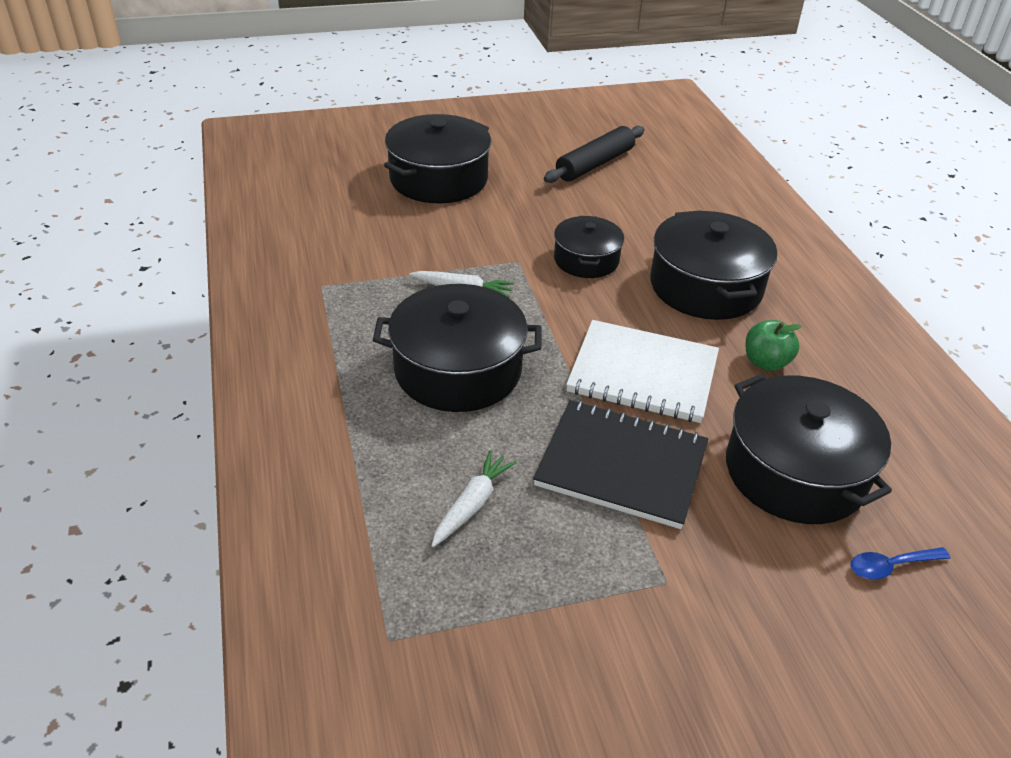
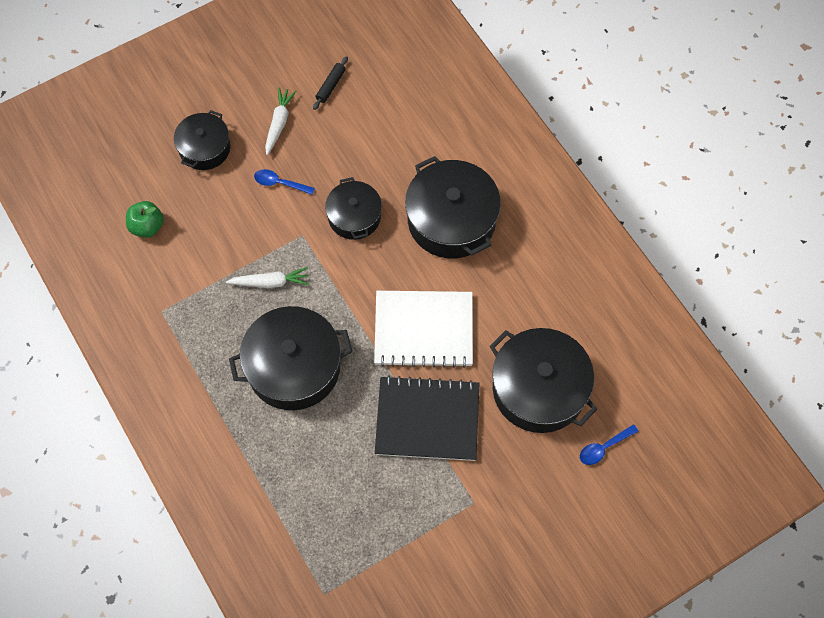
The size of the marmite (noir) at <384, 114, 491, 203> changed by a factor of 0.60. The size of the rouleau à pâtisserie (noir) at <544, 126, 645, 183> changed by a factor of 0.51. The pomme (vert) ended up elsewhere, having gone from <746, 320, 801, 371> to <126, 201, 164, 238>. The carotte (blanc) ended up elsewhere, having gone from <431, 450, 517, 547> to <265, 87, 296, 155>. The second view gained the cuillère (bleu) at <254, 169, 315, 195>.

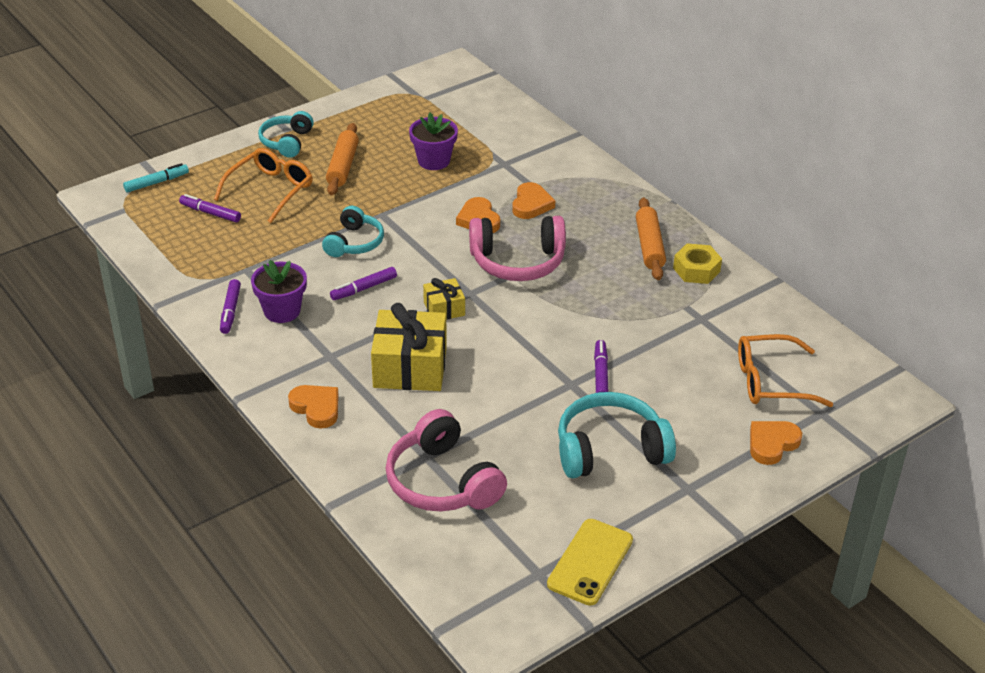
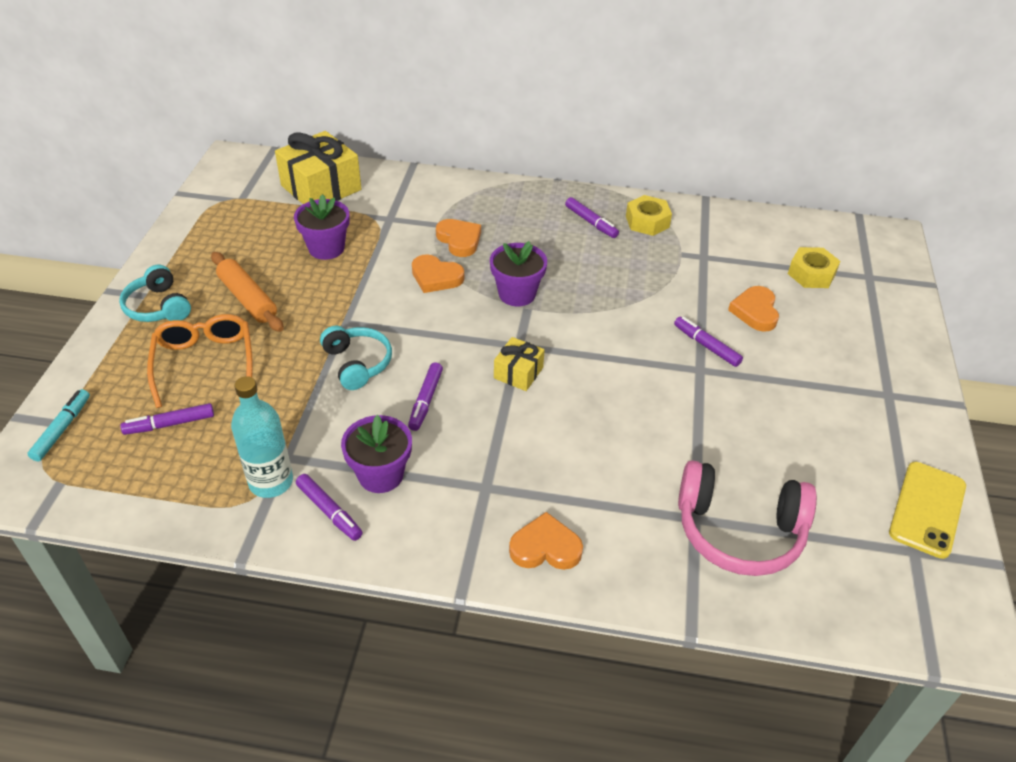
Where the rouleau à pâtisserie (orange) stood at <636, 197, 666, 280>, the feutre (violet) came to stand at <565, 197, 619, 238>. Where the casque audio (rose) stood at <469, 216, 566, 281>, the pot de fleurs (violet) came to stand at <490, 241, 547, 306>. The cadeau (jaune) ended up elsewhere, having gone from <371, 303, 447, 391> to <275, 131, 361, 204>. Where the lunettes (orange) stood at <738, 334, 833, 407>, the écrou (jaune) came to stand at <788, 247, 840, 288>. The second view lost the casque audio (turquoise) at <558, 392, 676, 478>. The cœur (orange) ended up elsewhere, having gone from <750, 421, 802, 465> to <728, 286, 779, 332>. The téléphone (jaune) at <547, 519, 633, 606> ended up facing another way, 45 degrees clockwise from before. The second view gained the bouteille (turquoise) at <231, 376, 293, 498>.

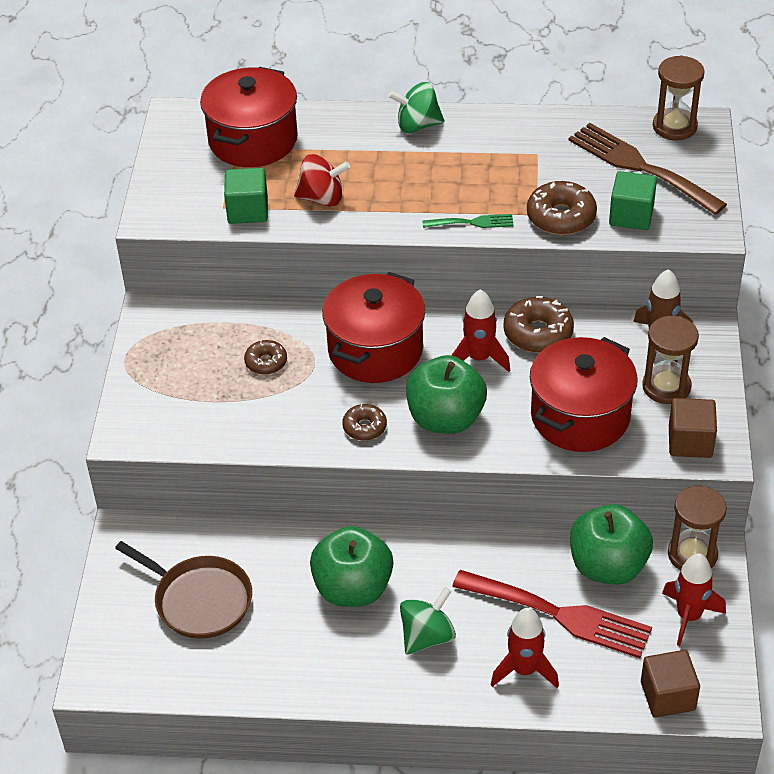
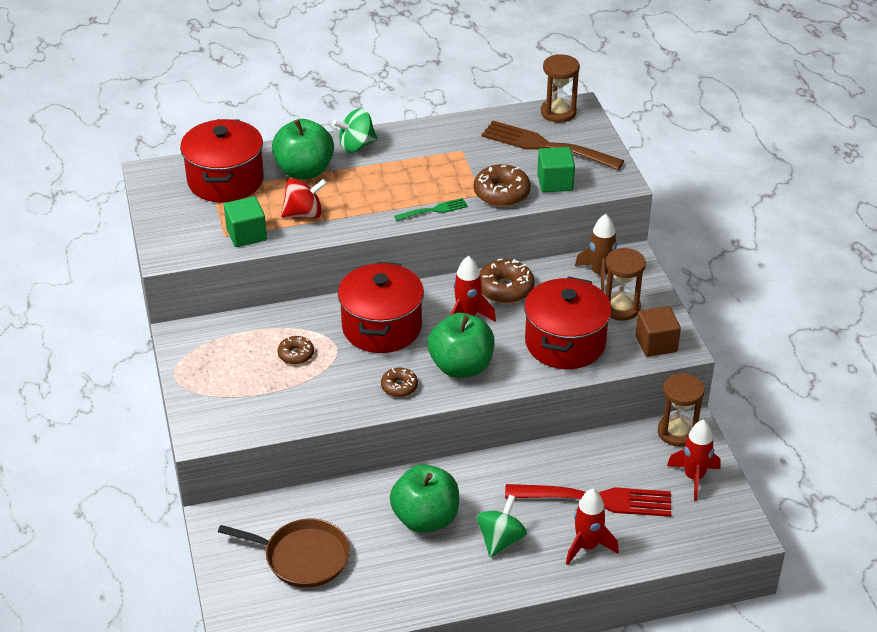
The pomme (vert) ended up elsewhere, having gone from <570, 504, 653, 585> to <272, 119, 334, 179>. The second view lost the cube (marron) at <641, 650, 700, 718>.

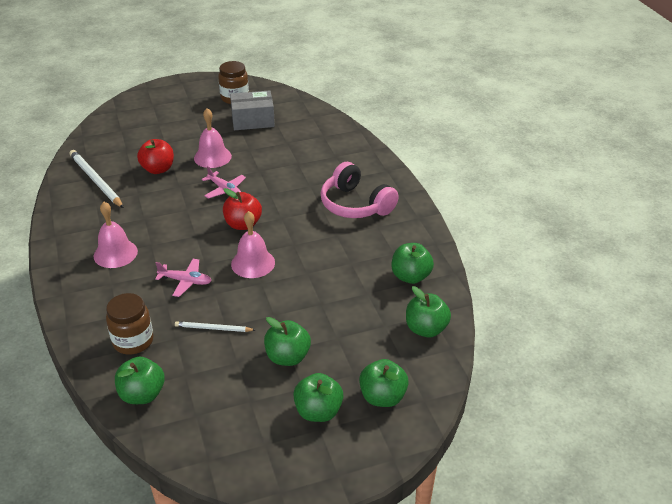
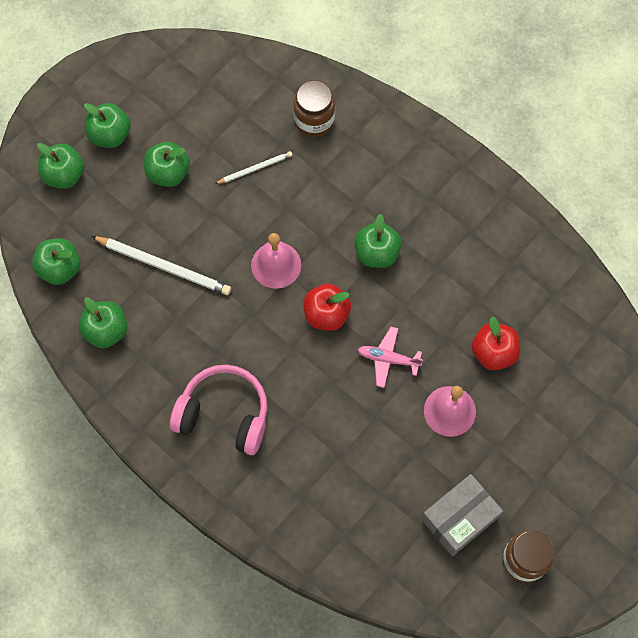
The crayon (blanc) ended up elsewhere, having gone from <69, 150, 124, 208> to <91, 236, 231, 295>. The second view lost the cloche (rose) at <94, 202, 138, 268>. The second view lost the avion (rose) at <155, 259, 212, 297>. The pomme (vert) ended up elsewhere, having gone from <115, 356, 165, 404> to <354, 214, 402, 268>.

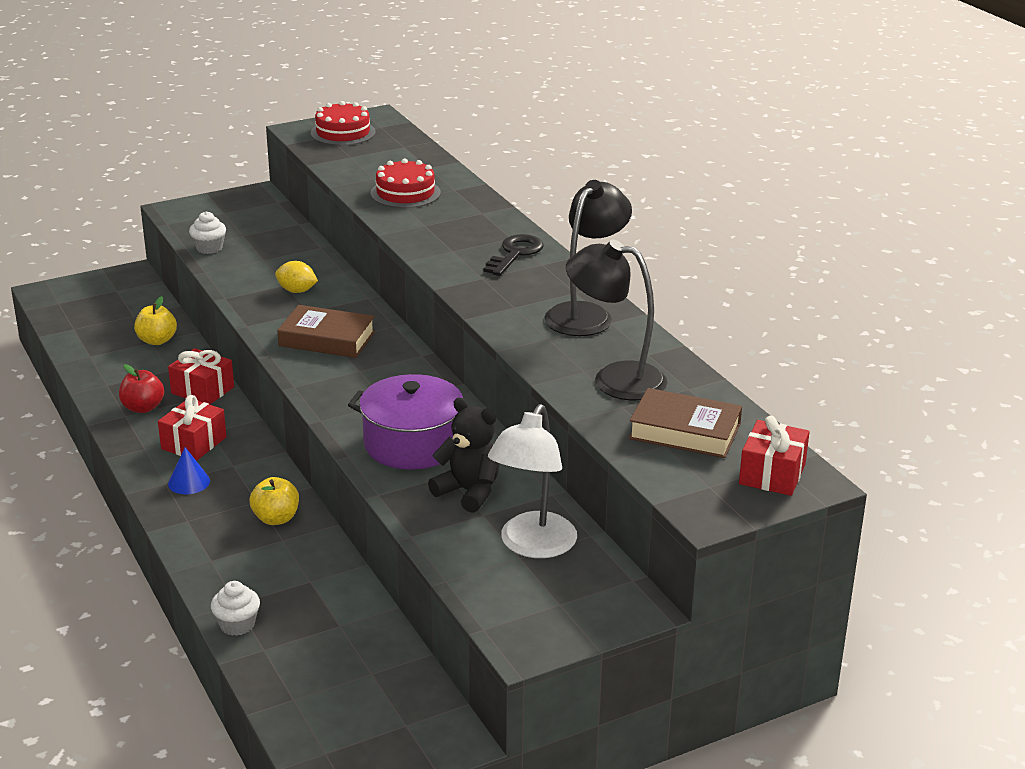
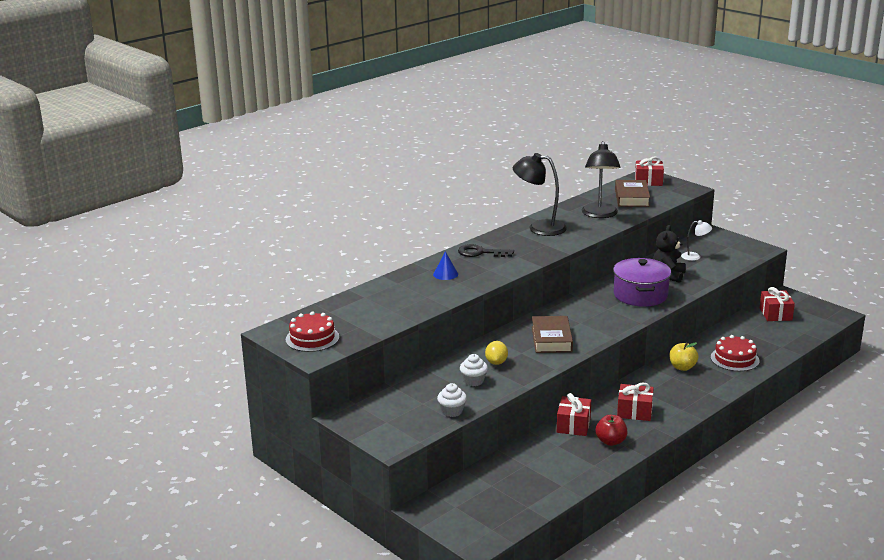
The gâteau (rouge) ended up elsewhere, having gone from <370, 158, 441, 208> to <711, 335, 760, 371>. The second view lost the pomme (jaune) at <134, 296, 177, 345>. The size of the lampe (blanc) at <488, 404, 577, 558> changed by a factor of 0.52. The cône (bleu) ended up elsewhere, having gone from <168, 447, 210, 494> to <433, 251, 458, 280>. The muffin (blanc) ended up elsewhere, having gone from <211, 581, 260, 636> to <460, 354, 488, 386>. The second view gained the cadeau (rouge) at <760, 287, 795, 321>.

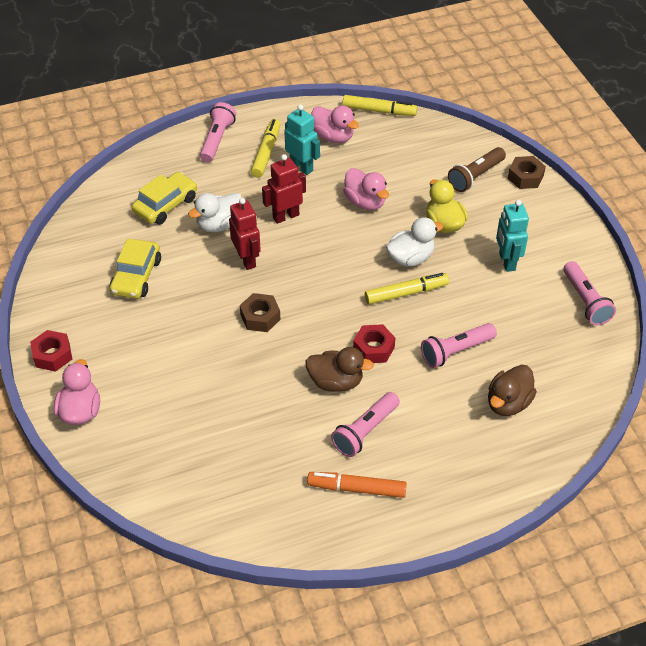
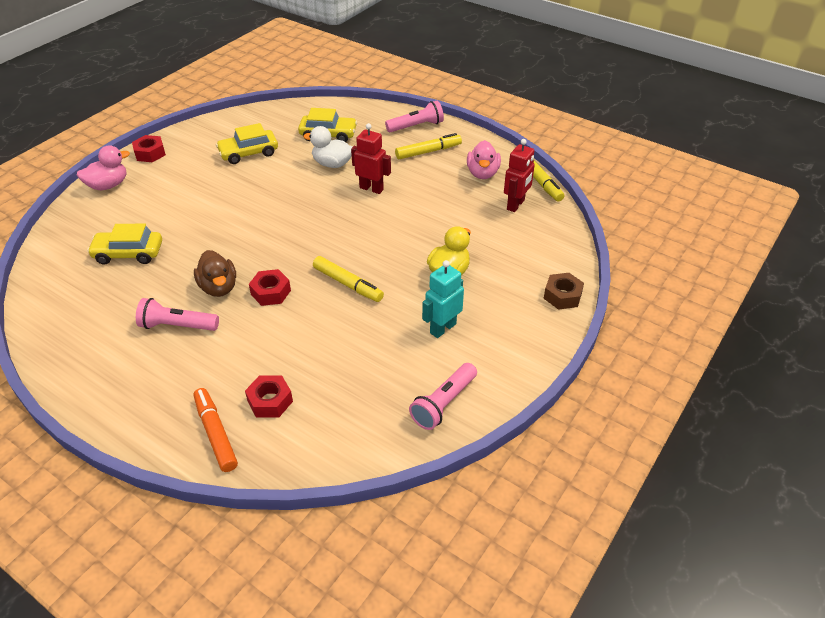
The second view lost the robot (turquoise) at <285, 105, 320, 175>. The second view lost the lampe de poche (marron) at <448, 147, 506, 192>. The second view lost the canard (rose) at <343, 168, 389, 210>. The robot (rouge) ended up elsewhere, having gone from <229, 198, 261, 270> to <504, 139, 535, 212>. The second view lost the canard (blanc) at <386, 217, 443, 266>. The second view lost the écrou (marron) at <240, 293, 281, 332>. The second view lost the lampe de poche (rose) at <421, 323, 497, 368>. Where the canard (marron) stood at <488, 365, 537, 416>, the écrou (rouge) came to stand at <245, 375, 293, 418>. The feutre (orange) ended up elsewhere, having gone from <307, 472, 407, 498> to <194, 388, 238, 472>. The second view gained the voiture (jaune) at <87, 224, 162, 265>.

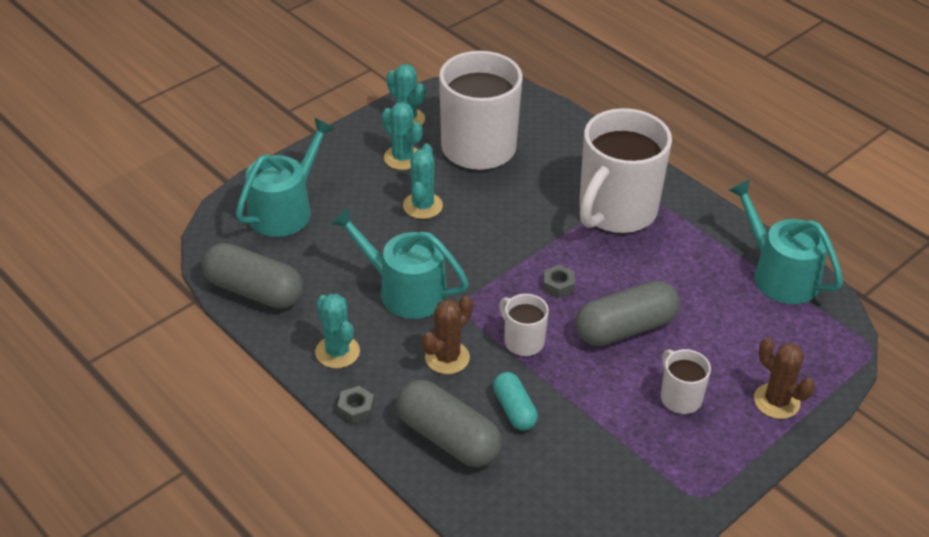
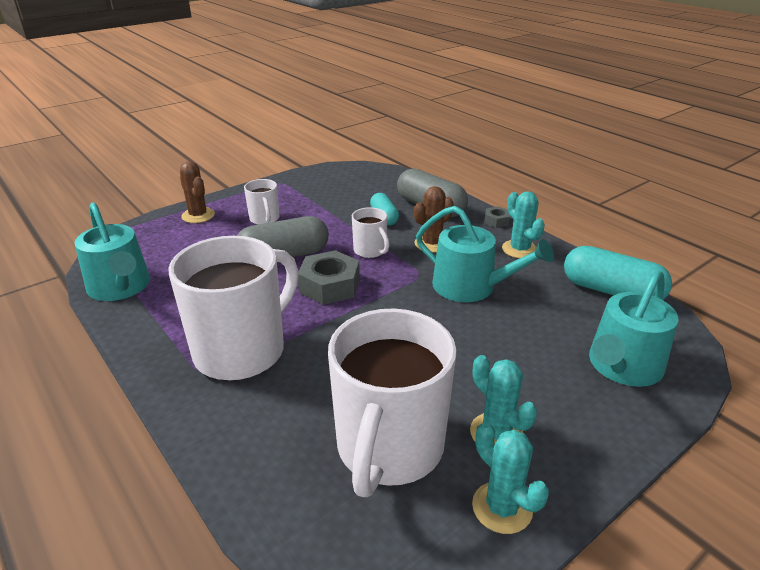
The second view lost the cactus (turquoise) at <403, 144, 443, 219>. What was the gélule (gris) at <202, 243, 303, 309> turned into the gélule (turquoise) at <564, 246, 672, 300>. The size of the écrou (gris) at <543, 265, 575, 298> changed by a factor of 1.98.

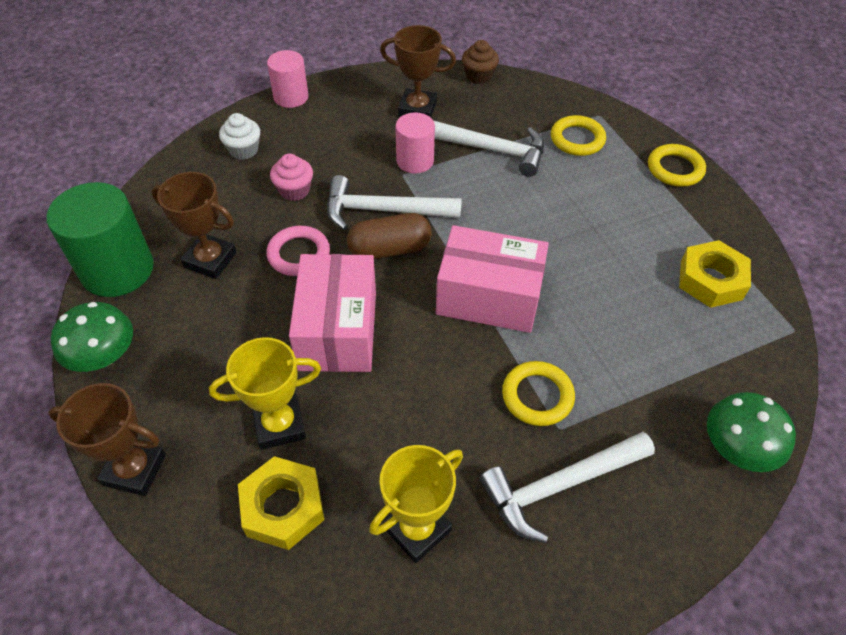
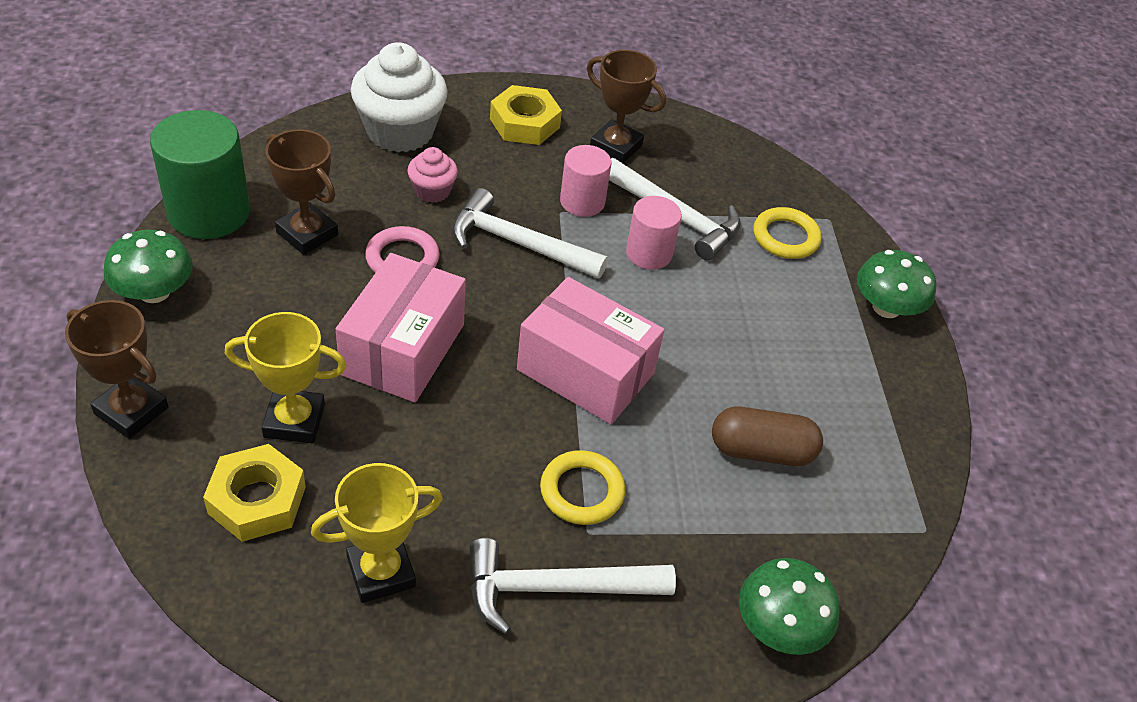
The second view lost the muffin (marron) at <462, 40, 499, 84>. The cylindre (rose) ended up elsewhere, having gone from <267, 50, 309, 108> to <626, 196, 682, 270>. The size of the muffin (blanc) at <219, 113, 260, 160> changed by a factor of 1.98. Where the anneau (jaune) stood at <648, 144, 706, 187>, the champignon (vert) came to stand at <857, 250, 936, 318>. The gélule (marron) ended up elsewhere, having gone from <347, 213, 432, 259> to <712, 407, 823, 466>. The écrou (jaune) ended up elsewhere, having gone from <679, 240, 751, 308> to <490, 85, 562, 145>.

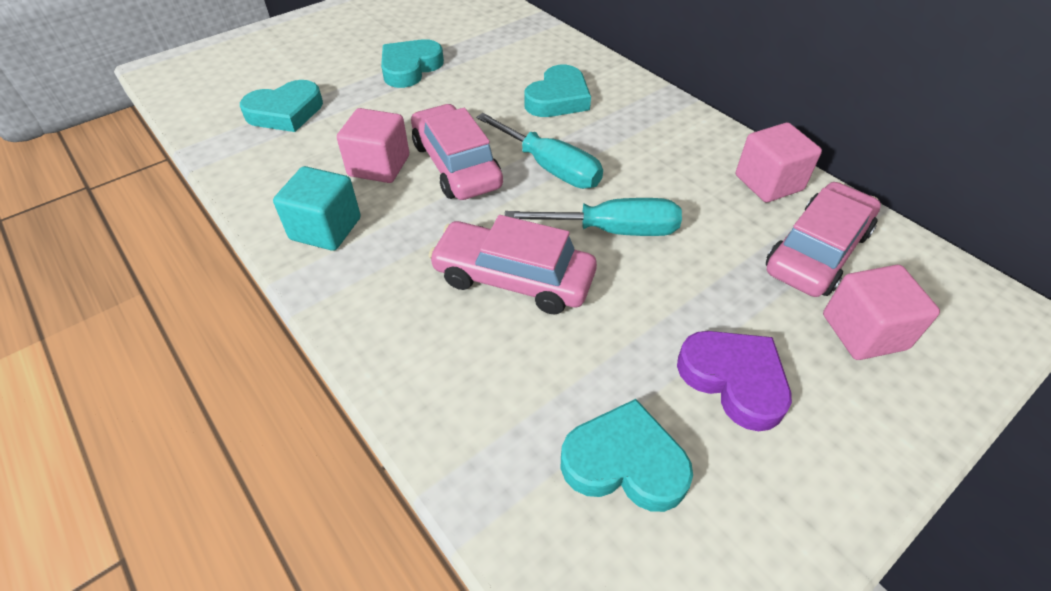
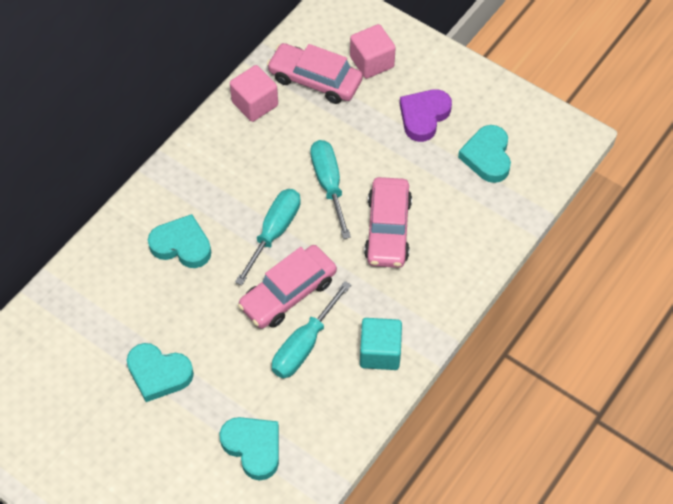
Where the cube (rose) stood at <337, 108, 409, 183>, the tournevis (turquoise) came to stand at <272, 281, 351, 378>.

